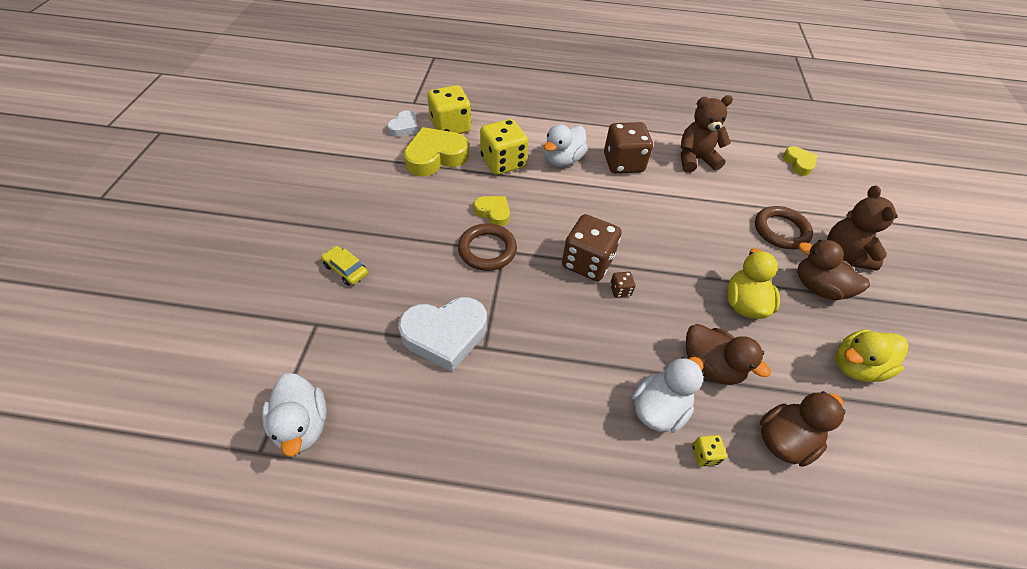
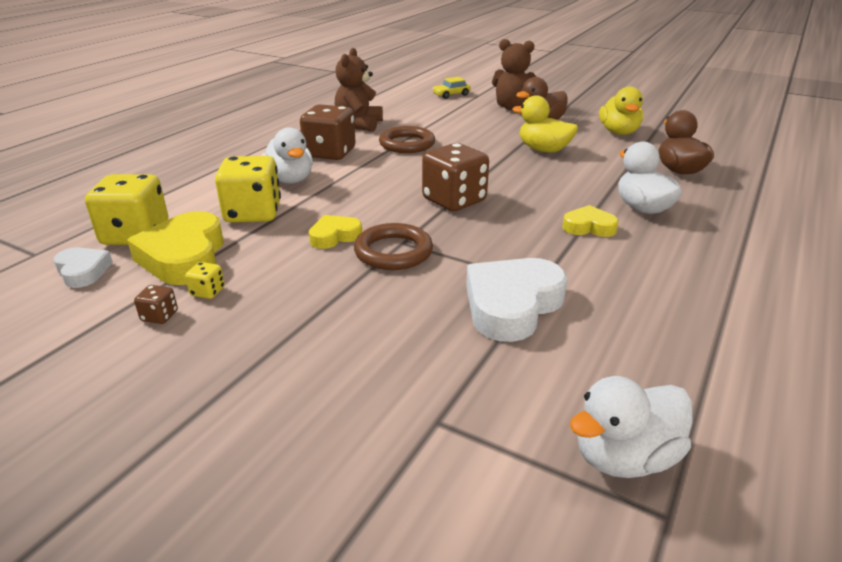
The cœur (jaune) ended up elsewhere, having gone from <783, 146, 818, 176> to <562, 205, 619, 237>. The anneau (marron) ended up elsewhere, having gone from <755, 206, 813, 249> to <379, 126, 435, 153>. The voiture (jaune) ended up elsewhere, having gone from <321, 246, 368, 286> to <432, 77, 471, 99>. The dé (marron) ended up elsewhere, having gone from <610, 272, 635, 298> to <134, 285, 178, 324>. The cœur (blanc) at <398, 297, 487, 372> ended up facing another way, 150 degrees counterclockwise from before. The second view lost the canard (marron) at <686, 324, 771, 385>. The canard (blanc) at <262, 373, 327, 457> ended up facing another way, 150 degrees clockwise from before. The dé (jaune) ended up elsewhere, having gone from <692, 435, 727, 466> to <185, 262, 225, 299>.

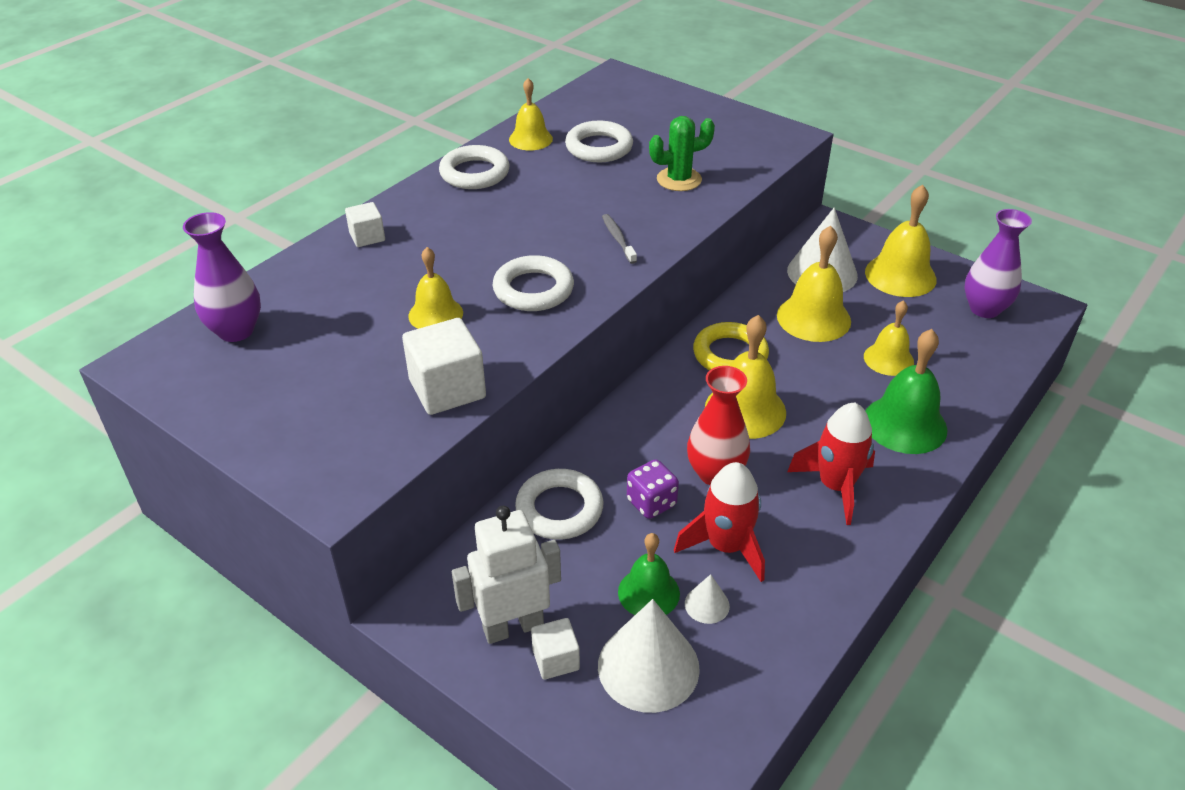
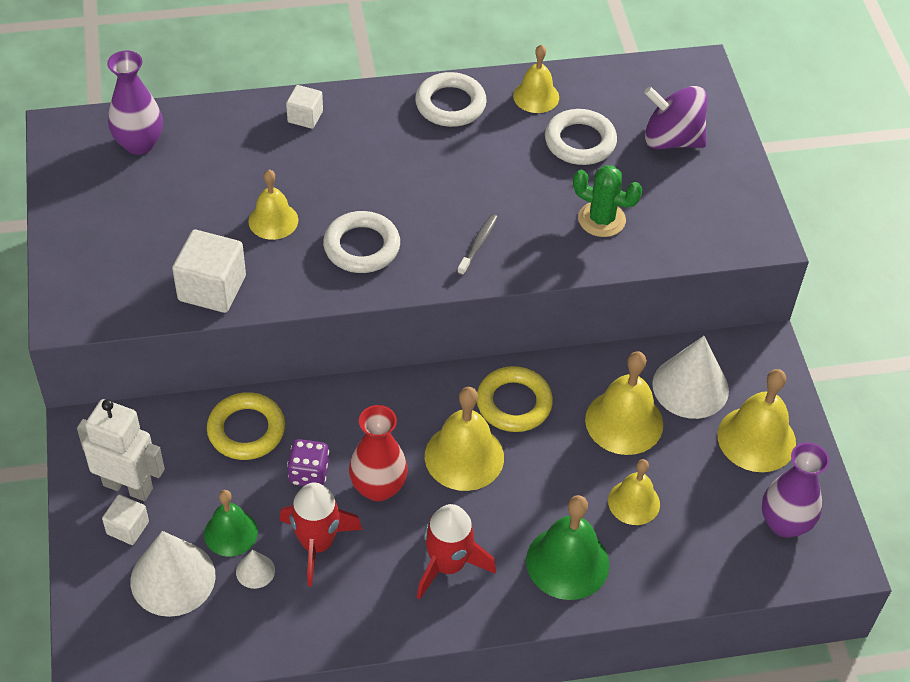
What was the anneau (blanc) at <515, 469, 603, 540> turned into the anneau (jaune) at <207, 392, 285, 460>. The second view gained the toupie (violet) at <644, 86, 708, 149>.

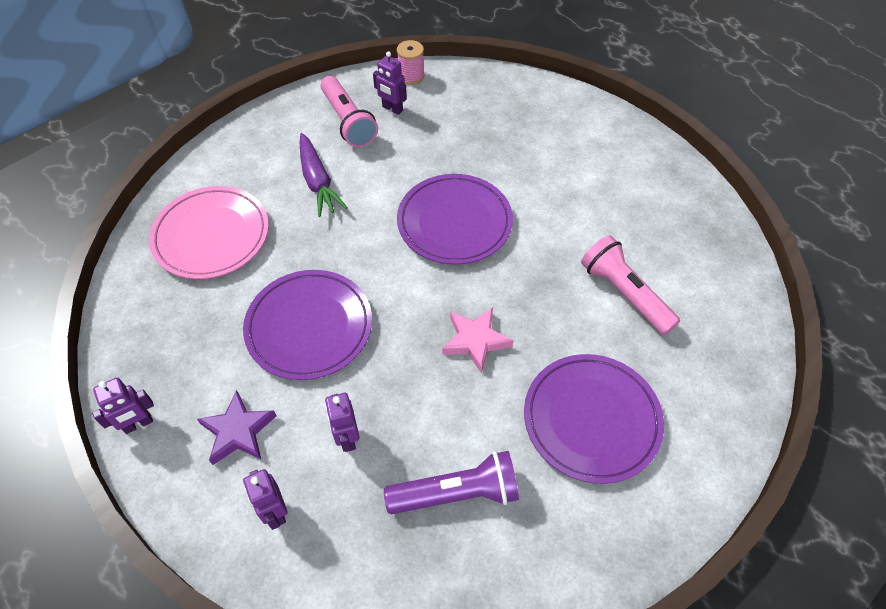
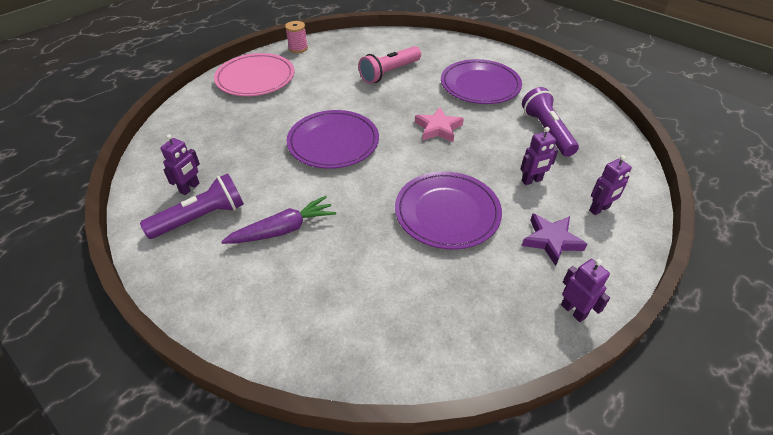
The bobine (rose) ended up elsewhere, having gone from <397, 40, 425, 85> to <285, 21, 308, 53>. What was the lampe de poche (rose) at <320, 76, 378, 148> turned into the lampe de poche (violet) at <140, 173, 244, 239>. The assiette (rose) ended up elsewhere, having gone from <149, 186, 269, 279> to <214, 53, 294, 96>.

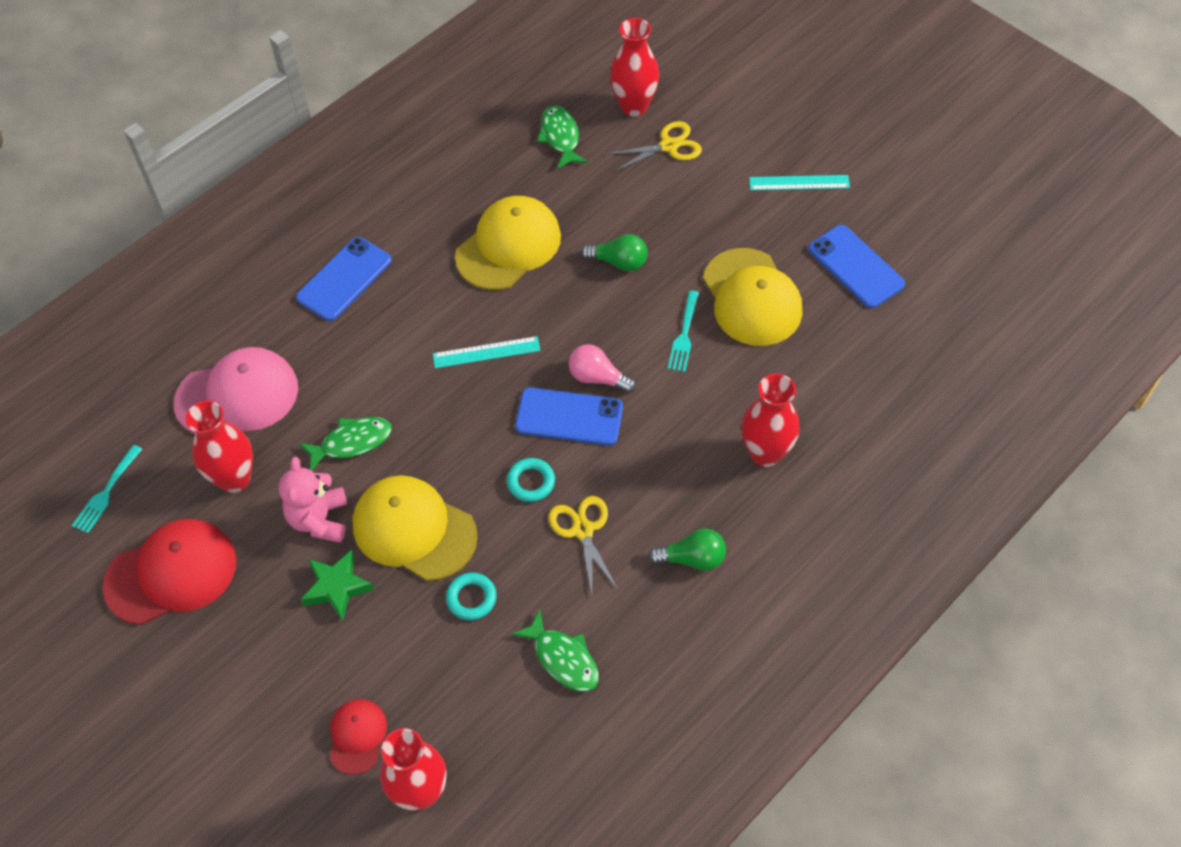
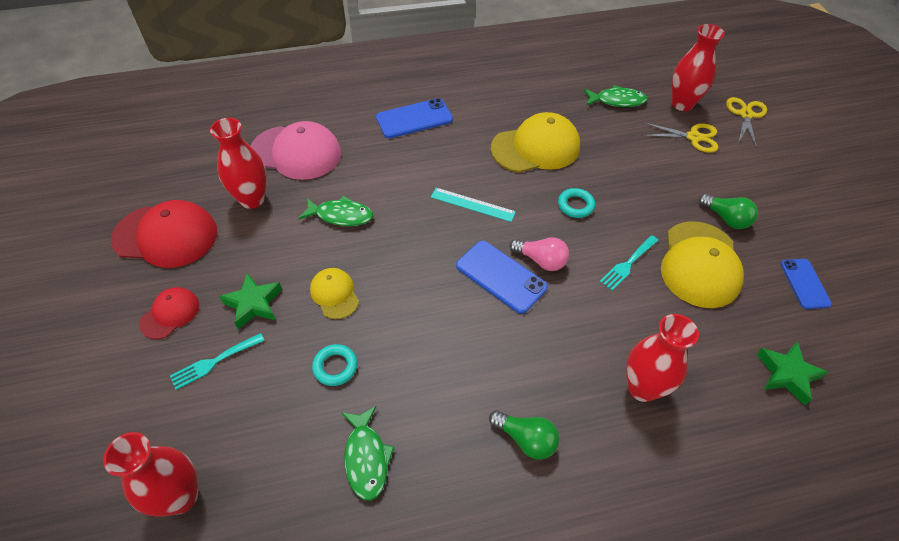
The poisson (vert) at <537, 106, 588, 169> ended up facing another way, 75 degrees clockwise from before. The second view lost the règle (turquoise) at <749, 175, 850, 190>. The size of the téléphone (bleu) at <808, 225, 905, 308> changed by a factor of 0.66. The ampoule (vert) ended up elsewhere, having gone from <581, 234, 648, 271> to <699, 194, 758, 229>. The ampoule (rose) at <569, 344, 636, 393> ended up facing another way, 150 degrees clockwise from before. The fourchette (turquoise) ended up elsewhere, having gone from <72, 445, 142, 533> to <170, 333, 265, 390>. The second view lost the ours en peluche (rose) at <279, 457, 347, 543>. The anneau (turquoise) ended up elsewhere, having gone from <507, 458, 555, 502> to <558, 188, 595, 218>. The size of the casquette (jaune) at <352, 475, 478, 581> changed by a factor of 0.54. The ciseaux (jaune) ended up elsewhere, having gone from <549, 496, 618, 594> to <726, 97, 767, 148>. The casquette (rouge) ended up elsewhere, having gone from <330, 699, 387, 775> to <139, 287, 199, 339>. The second view gained the étoile (vert) at <756, 341, 828, 405>.

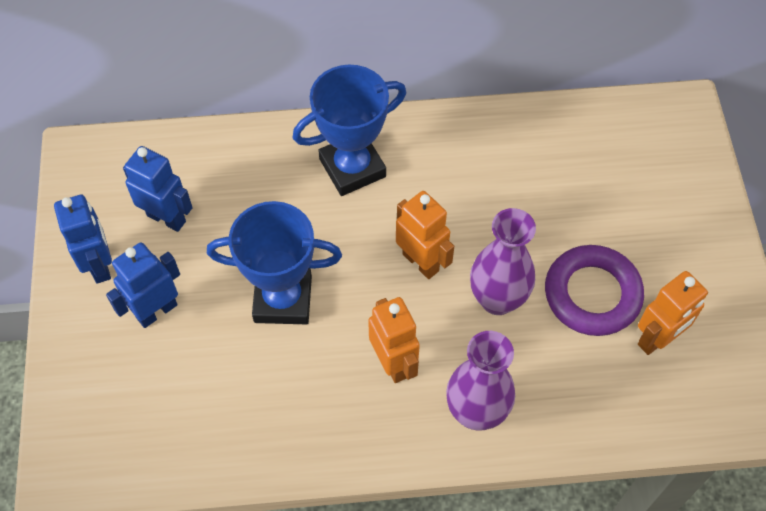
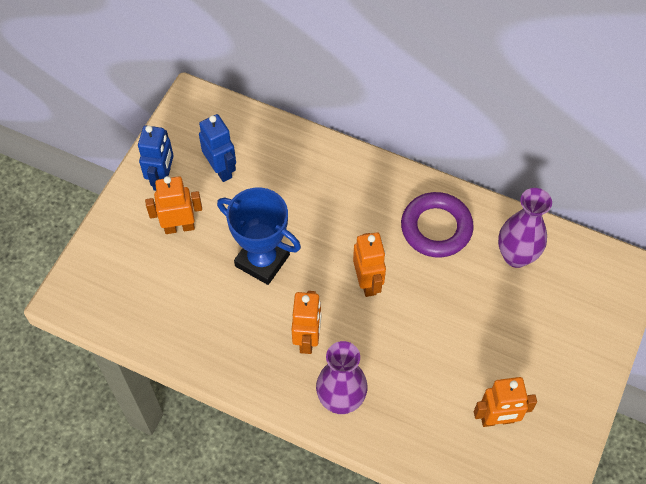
The second view lost the trophée (bleu) at <292, 65, 406, 196>. The vase (violet) ended up elsewhere, having gone from <470, 208, 536, 315> to <498, 188, 552, 268>. What was the robot (bleu) at <106, 242, 180, 328> turned into the robot (orange) at <145, 176, 202, 234>. The anneau (violet) ended up elsewhere, having gone from <545, 245, 644, 336> to <401, 192, 474, 257>.

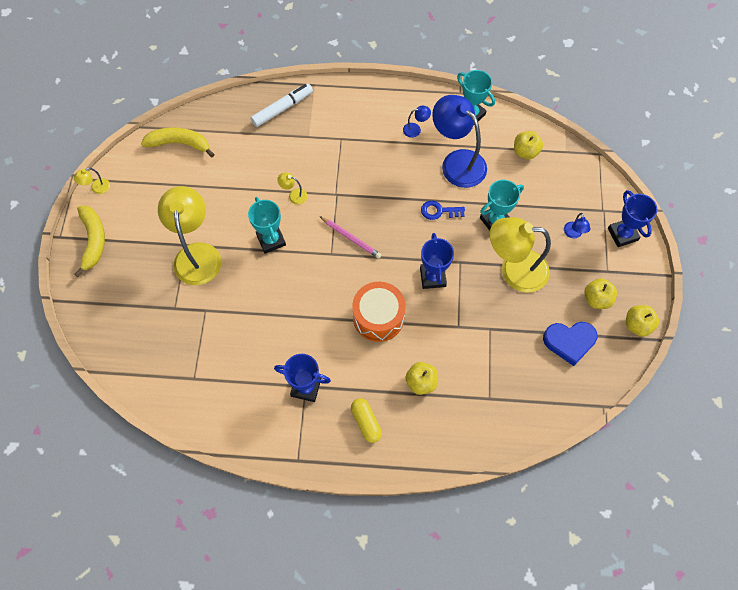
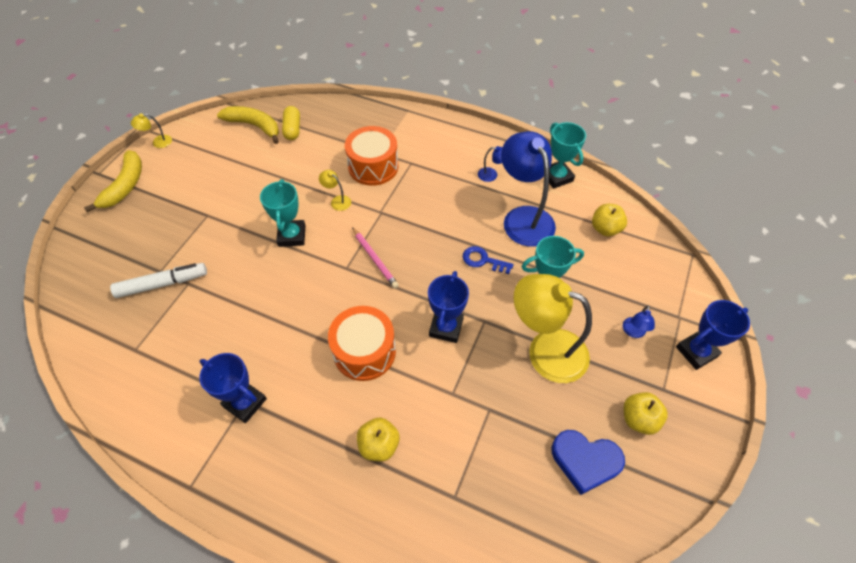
The feutre (blanc) ended up elsewhere, having gone from <251, 83, 313, 127> to <110, 263, 207, 298>. The second view lost the lampe (jaune) at <158, 186, 221, 285>. The trophée (bleu) at <608, 190, 657, 247> ended up facing another way, 60 degrees clockwise from before. The second view lost the pomme (jaune) at <626, 305, 659, 337>. The gélule (jaune) ended up elsewhere, having gone from <351, 398, 382, 443> to <282, 106, 300, 140>. The second view gained the tambour (orange) at <345, 126, 398, 186>.

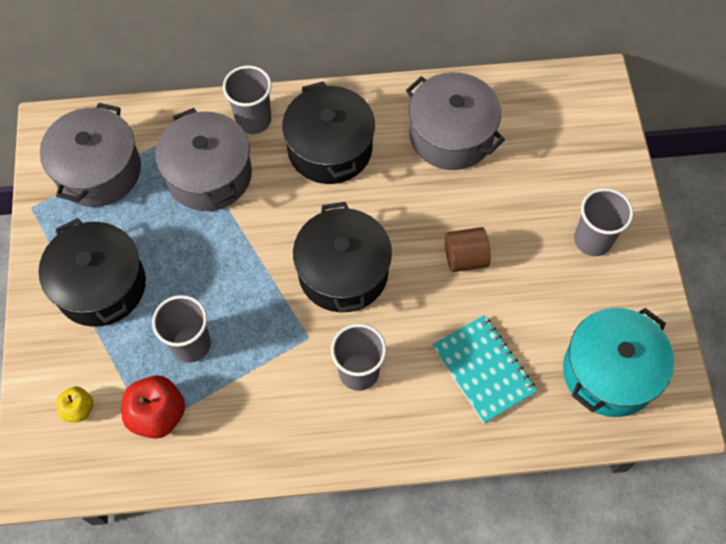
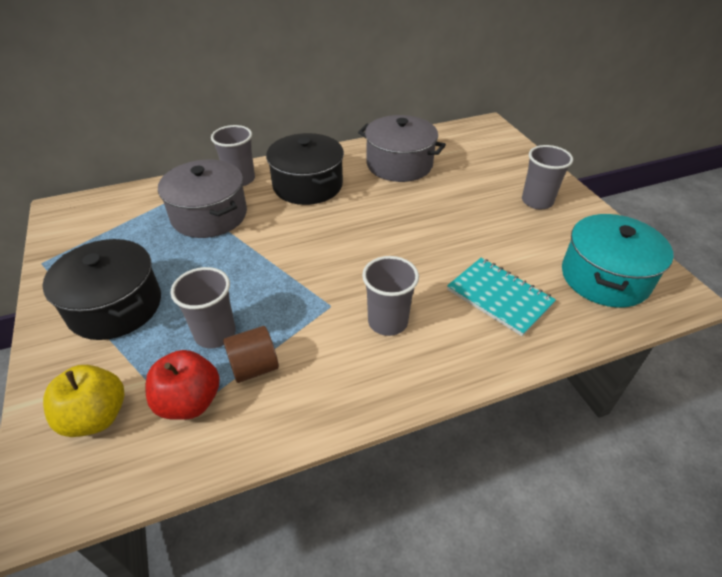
The second view lost the marmite (gris) at <40, 103, 141, 207>. The second view lost the marmite (noir) at <293, 202, 392, 312>. The cylindre (marron) ended up elsewhere, having gone from <445, 227, 491, 272> to <223, 326, 279, 383>. The size of the pomme (jaune) at <56, 386, 93, 422> changed by a factor of 1.72.

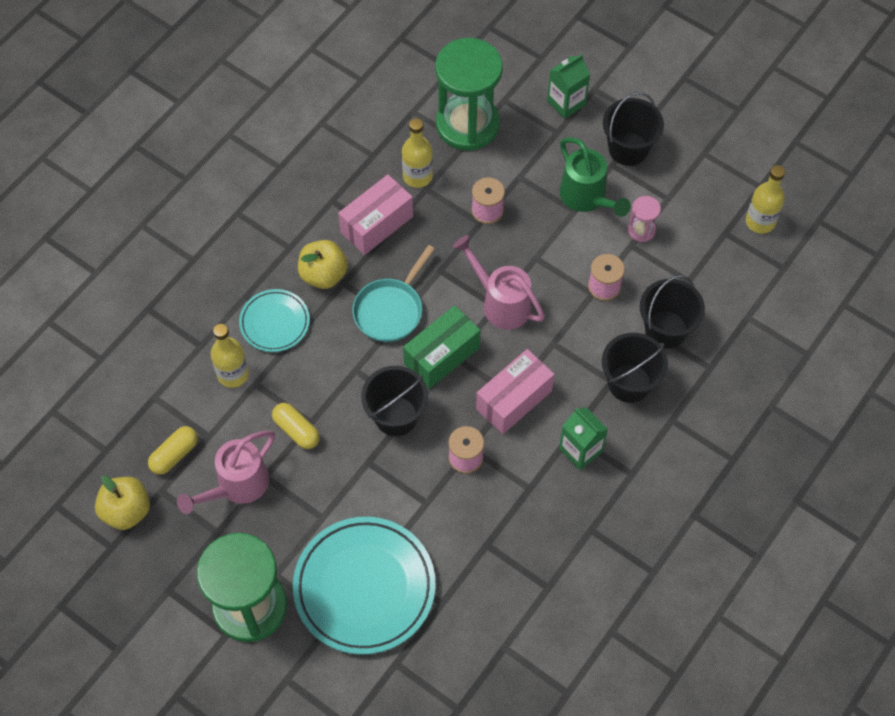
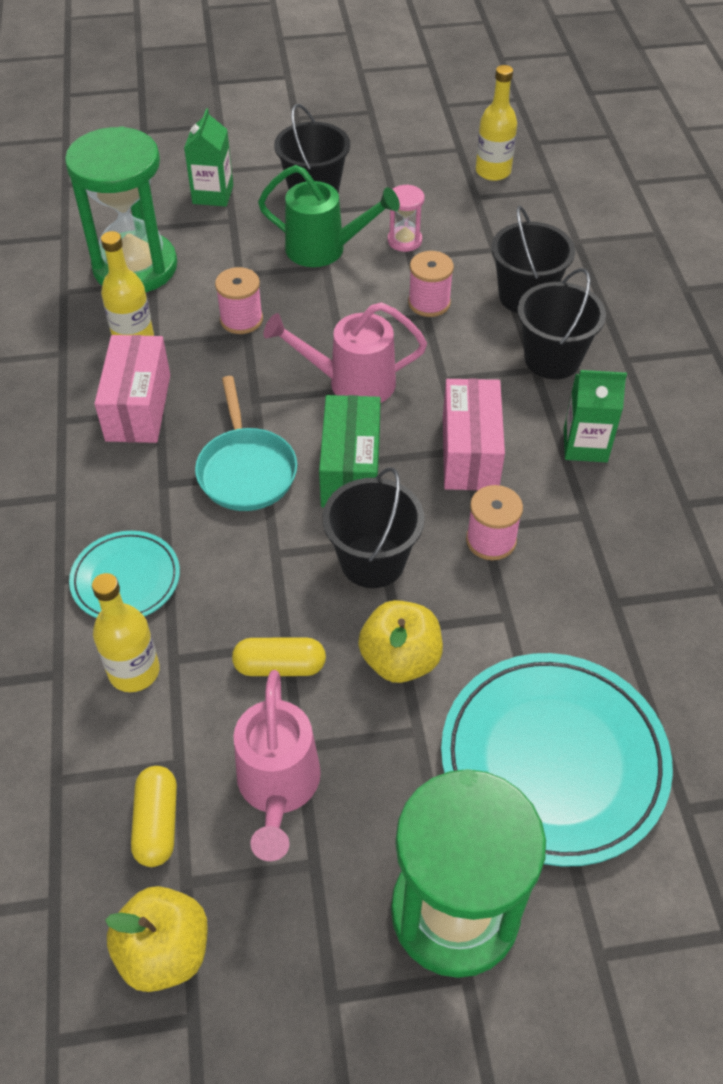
The pomme (jaune) ended up elsewhere, having gone from <298, 240, 348, 289> to <358, 600, 443, 683>.

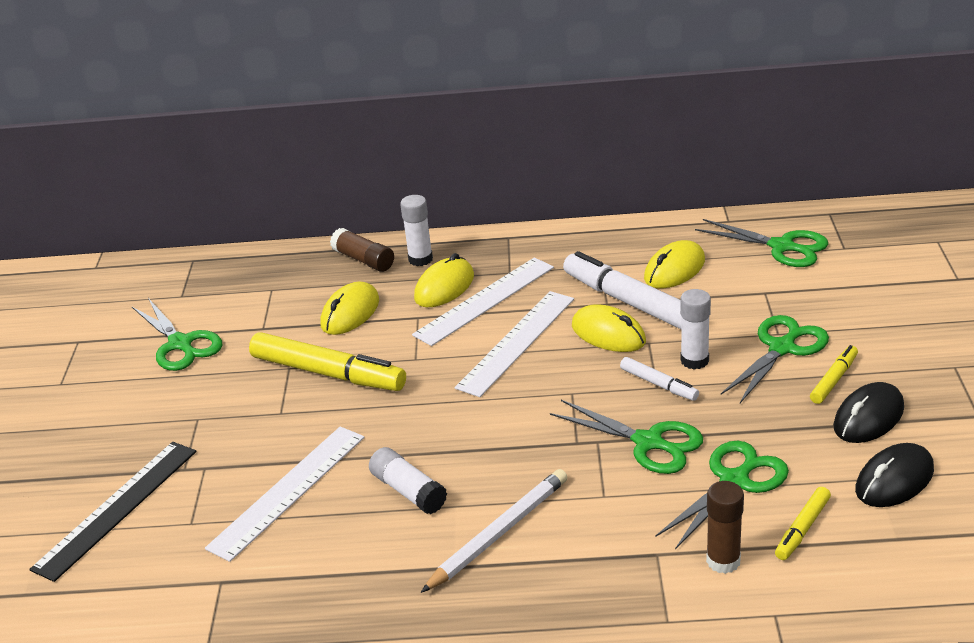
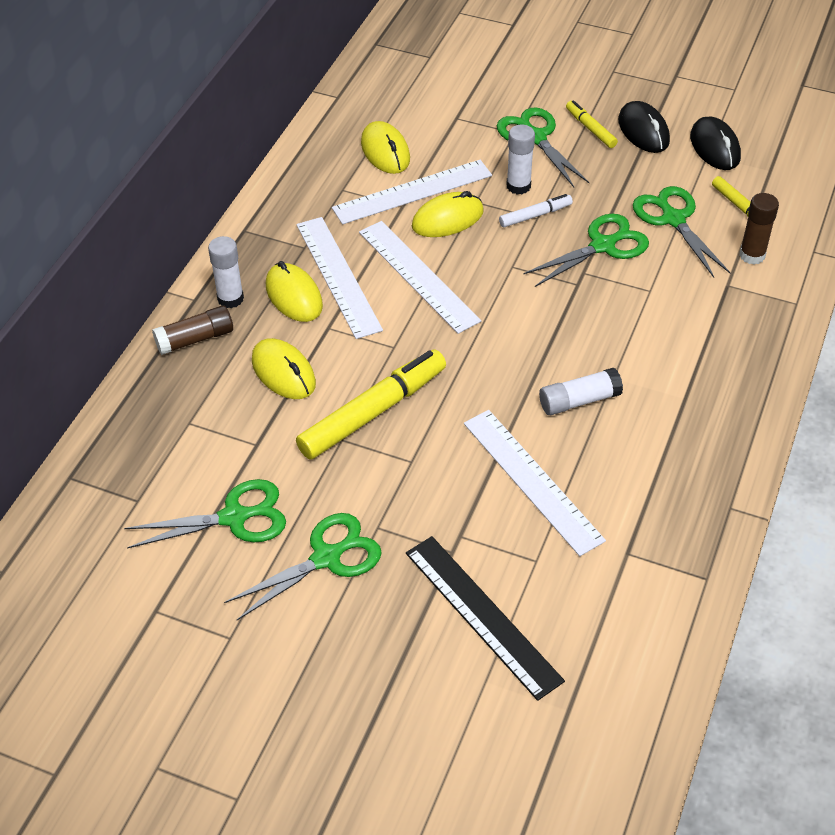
The ciseaux (vert) ended up elsewhere, having gone from <695, 219, 828, 267> to <224, 513, 382, 620>. Where the feutre (blanc) stood at <563, 251, 682, 329>, the règle (blanc) came to stand at <332, 160, 492, 224>. The second view lost the crayon (blanc) at <421, 469, 568, 593>.

